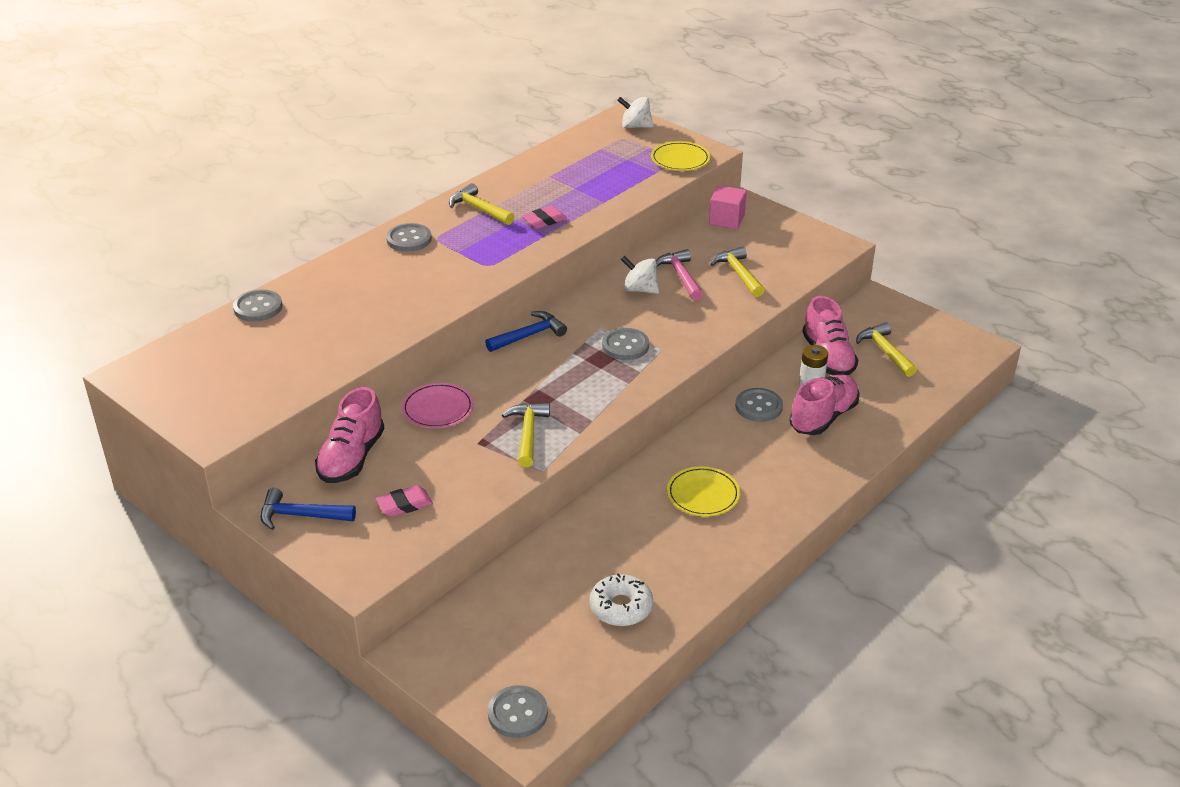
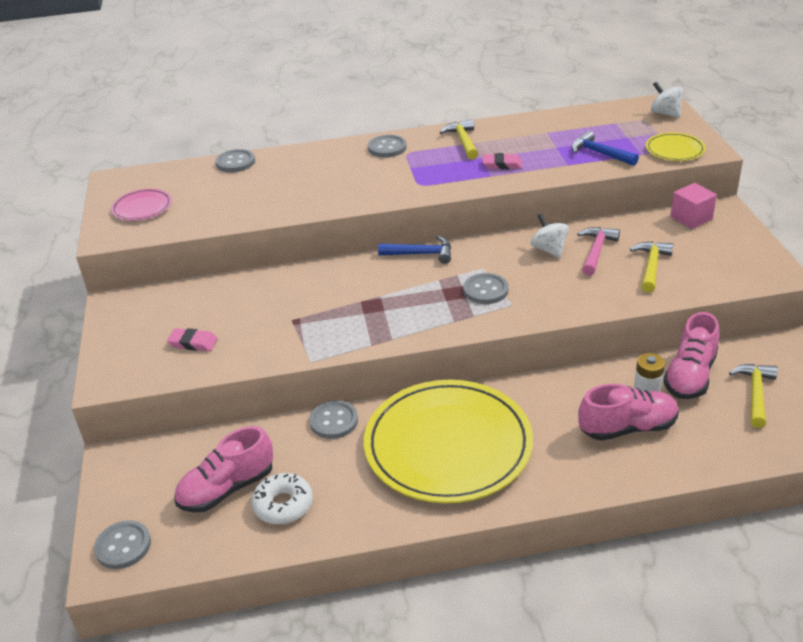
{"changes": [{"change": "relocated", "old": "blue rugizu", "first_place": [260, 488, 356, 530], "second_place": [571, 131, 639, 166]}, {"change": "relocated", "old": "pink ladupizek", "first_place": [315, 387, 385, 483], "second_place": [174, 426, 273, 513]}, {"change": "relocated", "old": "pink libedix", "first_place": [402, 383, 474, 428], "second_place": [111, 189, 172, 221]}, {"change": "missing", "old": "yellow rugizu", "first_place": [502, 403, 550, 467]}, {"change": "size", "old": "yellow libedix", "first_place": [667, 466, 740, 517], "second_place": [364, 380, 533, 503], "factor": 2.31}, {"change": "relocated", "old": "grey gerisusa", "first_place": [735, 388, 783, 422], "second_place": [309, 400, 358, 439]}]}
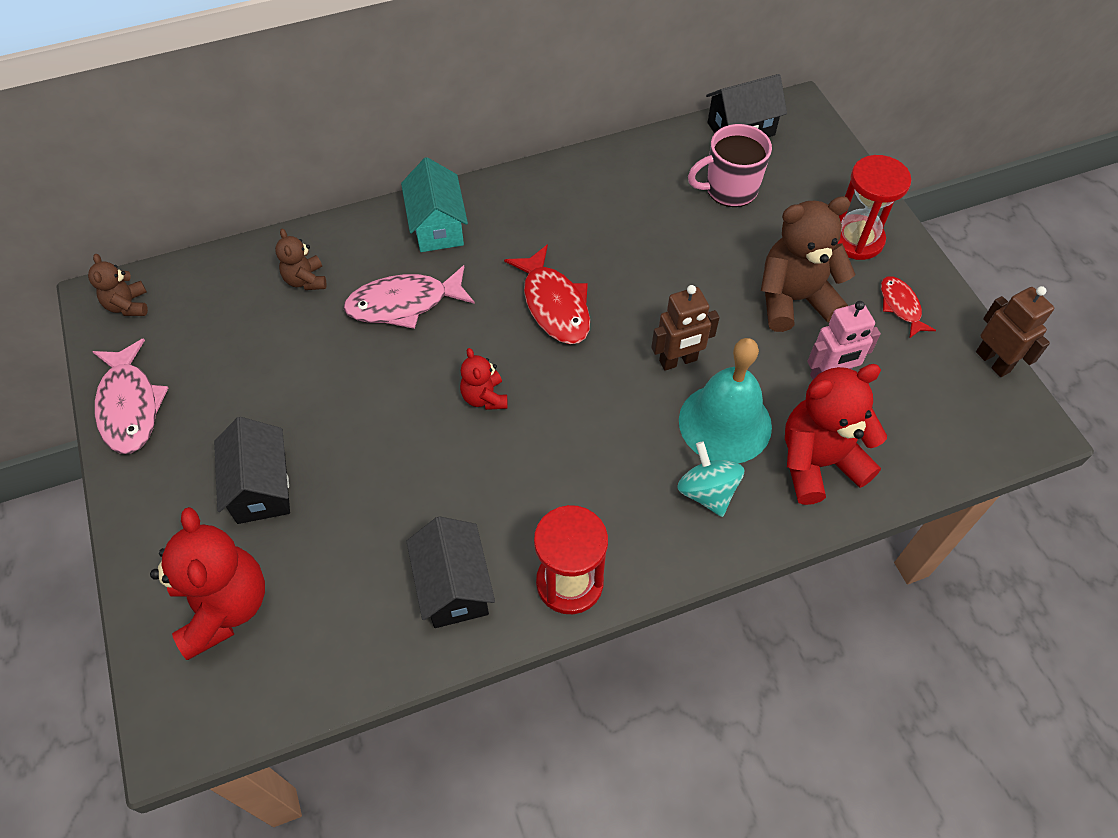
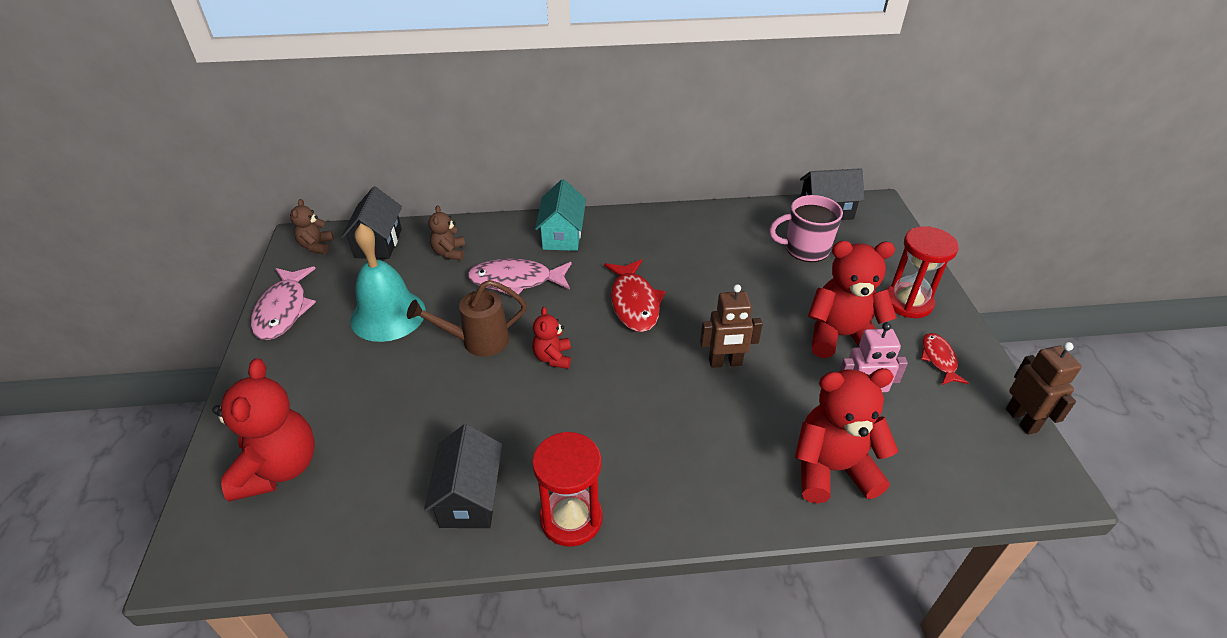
{"changes": [{"change": "relocated", "old": "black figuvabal", "first_place": [214, 417, 290, 524], "second_place": [341, 187, 402, 259]}, {"change": "missing", "old": "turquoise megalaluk", "first_place": [677, 441, 744, 517]}, {"change": "relocated", "old": "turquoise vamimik", "first_place": [679, 338, 772, 463], "second_place": [351, 224, 426, 342]}, {"change": "colour", "old": "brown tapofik", "new": "red tapofik", "first_place": [761, 196, 855, 332], "second_place": [808, 241, 897, 358]}, {"change": "appeared", "new": "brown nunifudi", "second_place": [407, 280, 527, 357]}]}
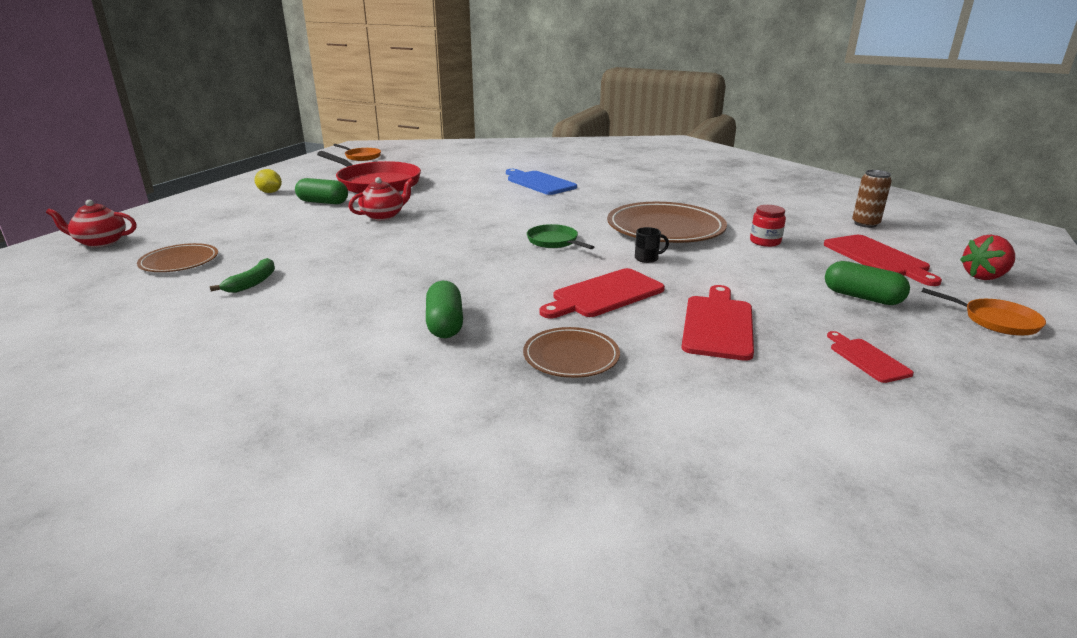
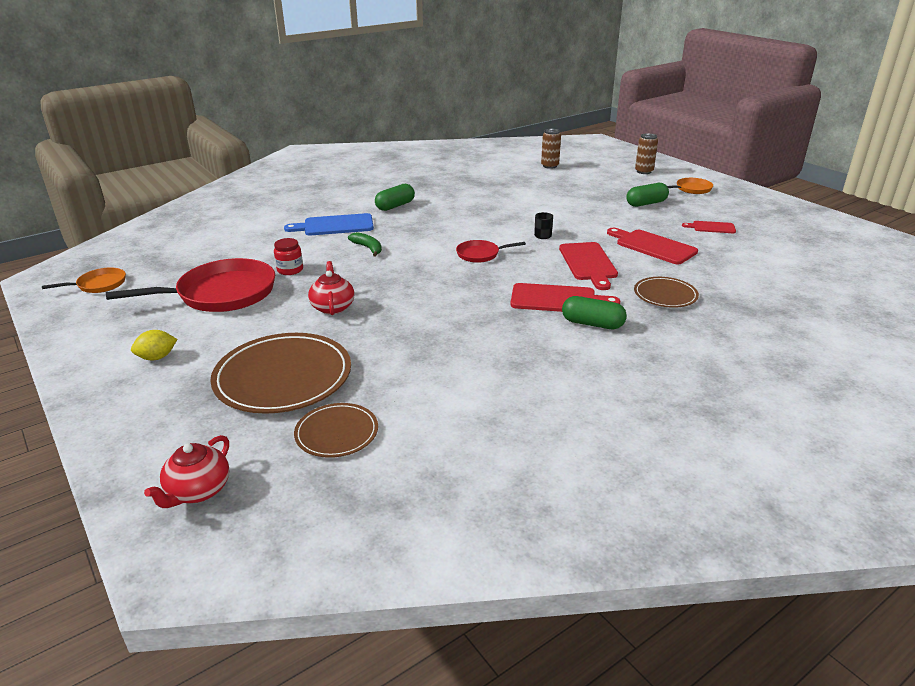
{"changes": [{"change": "relocated", "old": "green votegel", "first_place": [210, 258, 275, 293], "second_place": [348, 232, 382, 257]}, {"change": "relocated", "old": "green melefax", "first_place": [295, 178, 348, 204], "second_place": [375, 184, 415, 211]}, {"change": "colour", "old": "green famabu", "new": "red famabu", "first_place": [527, 224, 594, 249], "second_place": [456, 240, 526, 263]}, {"change": "relocated", "old": "brown libedix", "first_place": [607, 202, 727, 243], "second_place": [210, 333, 351, 414]}, {"change": "relocated", "old": "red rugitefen", "first_place": [750, 205, 786, 247], "second_place": [274, 238, 303, 275]}, {"change": "relocated", "old": "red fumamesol", "first_place": [824, 235, 942, 286], "second_place": [510, 283, 620, 312]}, {"change": "exchanged", "old": "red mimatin", "new": "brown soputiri", "first_place": [960, 234, 1015, 280], "second_place": [635, 133, 658, 174]}]}
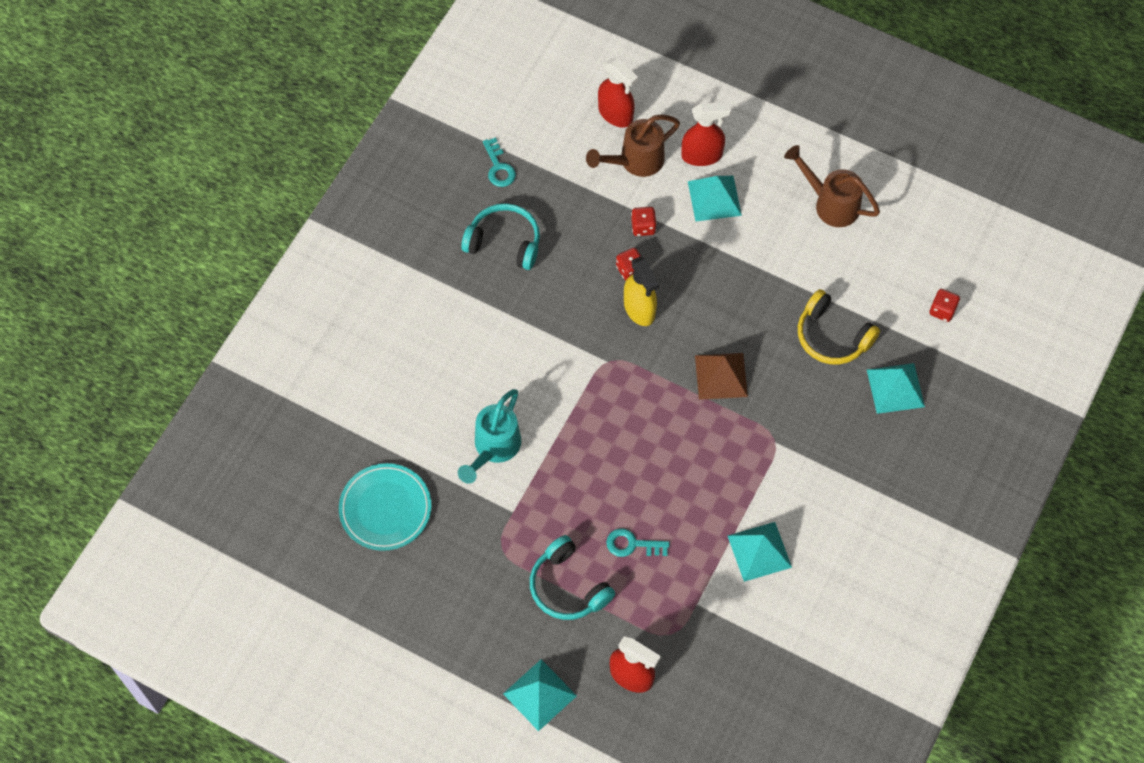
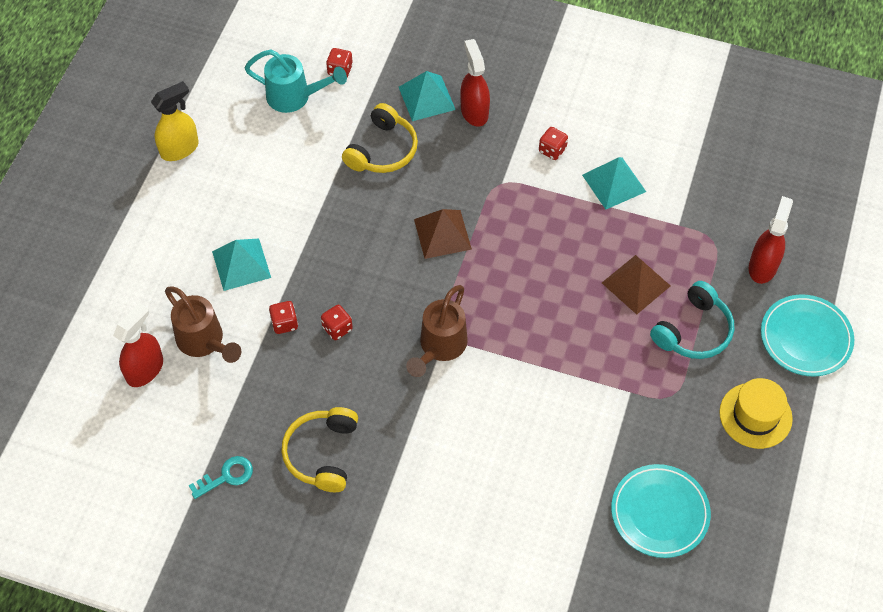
{"changes": [{"change": "relocated", "old": "turquoise nunifudi", "first_place": [458, 389, 521, 484], "second_place": [244, 50, 347, 113]}, {"change": "colour", "old": "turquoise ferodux", "new": "yellow ferodux", "first_place": [461, 203, 540, 270], "second_place": [281, 407, 358, 492]}, {"change": "exchanged", "old": "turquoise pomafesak", "new": "turquoise libedix", "first_place": [503, 659, 577, 731], "second_place": [761, 294, 854, 376]}, {"change": "exchanged", "old": "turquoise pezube", "new": "brown pomafesak", "first_place": [606, 528, 670, 557], "second_place": [602, 255, 670, 315]}, {"change": "relocated", "old": "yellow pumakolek", "first_place": [624, 256, 659, 326], "second_place": [151, 81, 199, 161]}, {"change": "relocated", "old": "red pumakolek", "first_place": [681, 103, 731, 166], "second_place": [460, 39, 490, 127]}, {"change": "relocated", "old": "brown nunifudi", "first_place": [784, 145, 880, 227], "second_place": [406, 285, 468, 377]}, {"change": "appeared", "new": "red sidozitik", "second_place": [539, 127, 568, 160]}, {"change": "appeared", "new": "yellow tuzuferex", "second_place": [719, 378, 793, 449]}]}
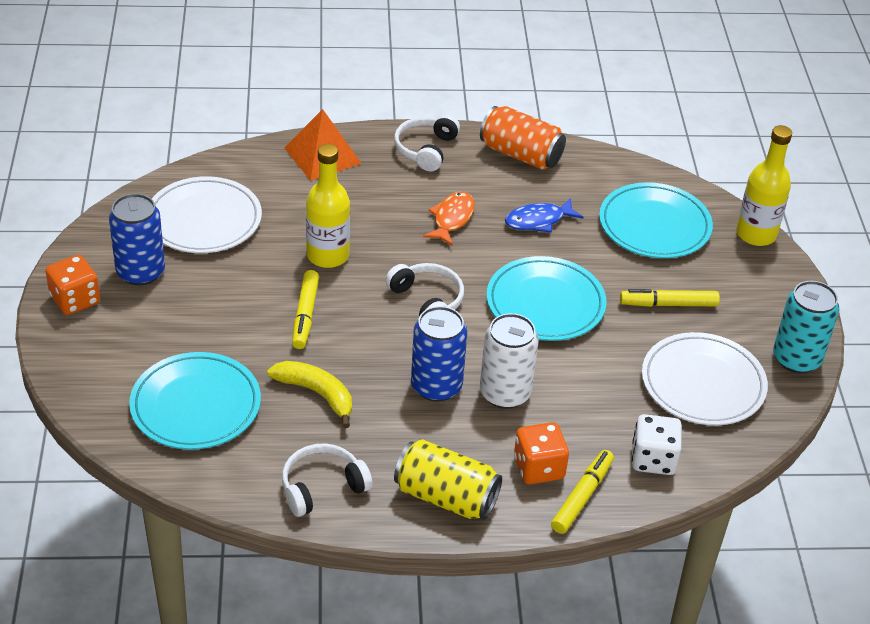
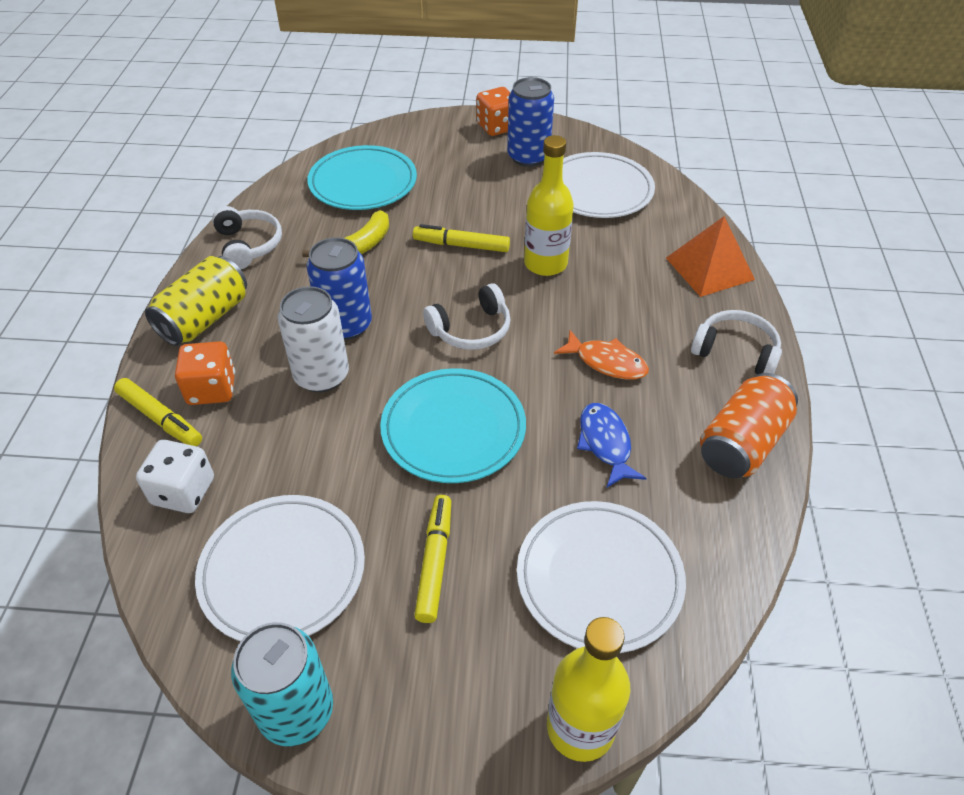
{"changes": [{"change": "colour", "old": "turquoise libedix", "new": "white libedix", "first_place": [599, 182, 713, 258], "second_place": [517, 501, 686, 653]}]}
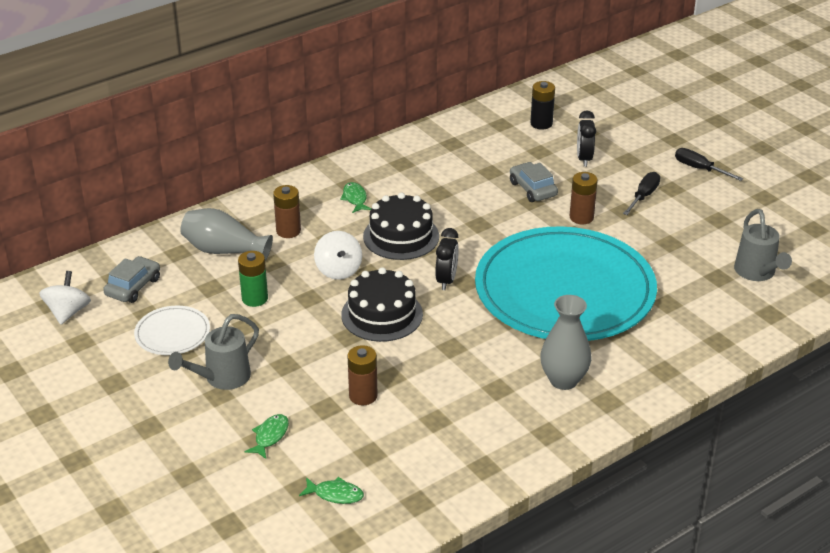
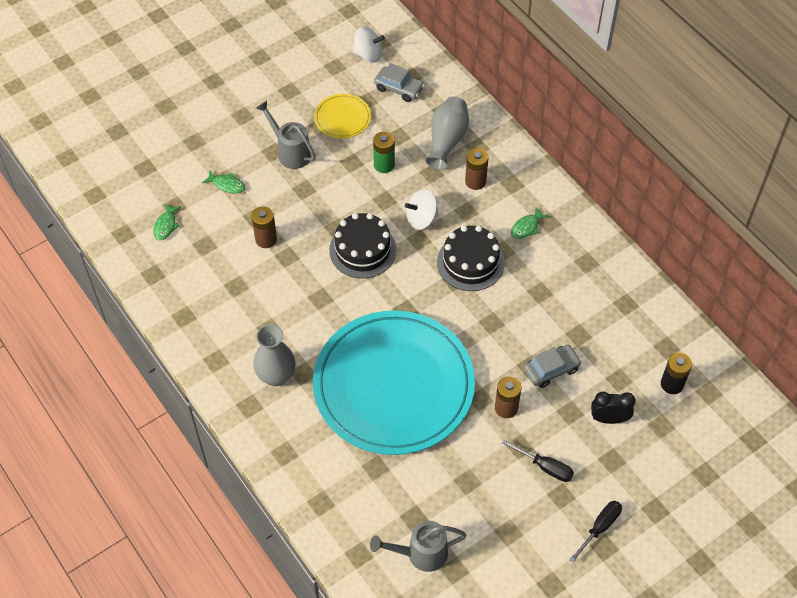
{"changes": [{"change": "colour", "old": "white libedix", "new": "yellow libedix", "first_place": [134, 306, 210, 355], "second_place": [314, 94, 371, 139]}, {"change": "spun", "old": "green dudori", "first_place": [340, 182, 371, 213], "second_place": [511, 207, 549, 239], "degrees": 150}, {"change": "missing", "old": "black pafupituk", "first_place": [435, 228, 459, 290]}]}
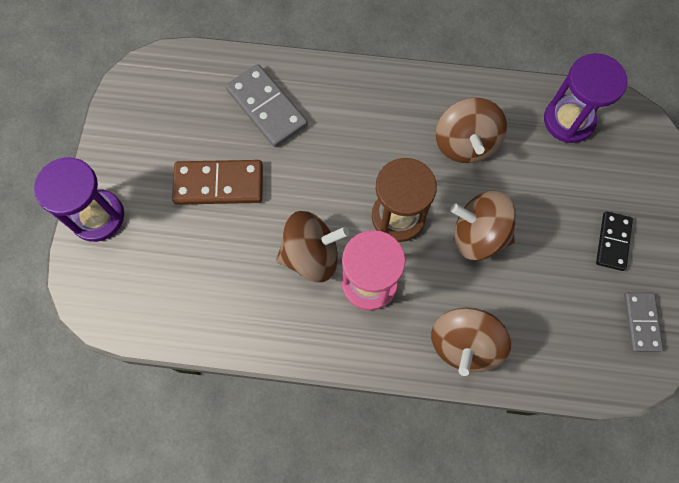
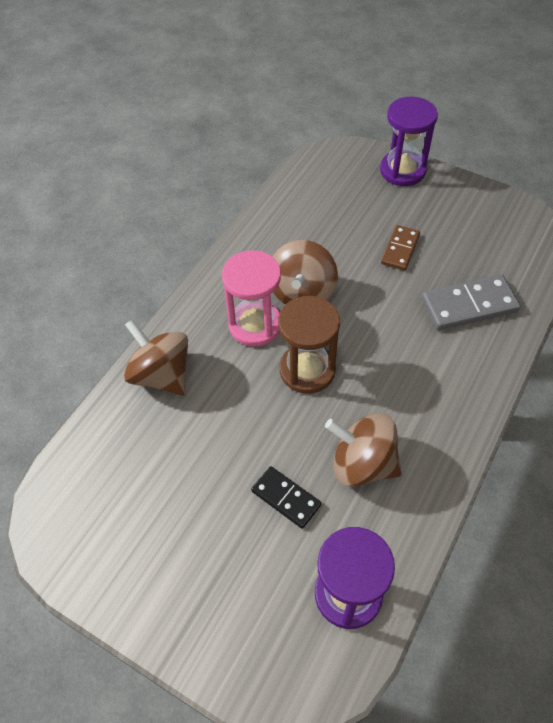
{"changes": [{"change": "size", "old": "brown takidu", "first_place": [172, 160, 263, 205], "second_place": [381, 225, 420, 271], "factor": 0.63}, {"change": "missing", "old": "brown megalaluk", "first_place": [451, 191, 516, 260]}, {"change": "relocated", "old": "black takidu", "first_place": [596, 212, 633, 271], "second_place": [251, 466, 321, 529]}, {"change": "missing", "old": "grey takidu", "first_place": [624, 292, 663, 352]}]}
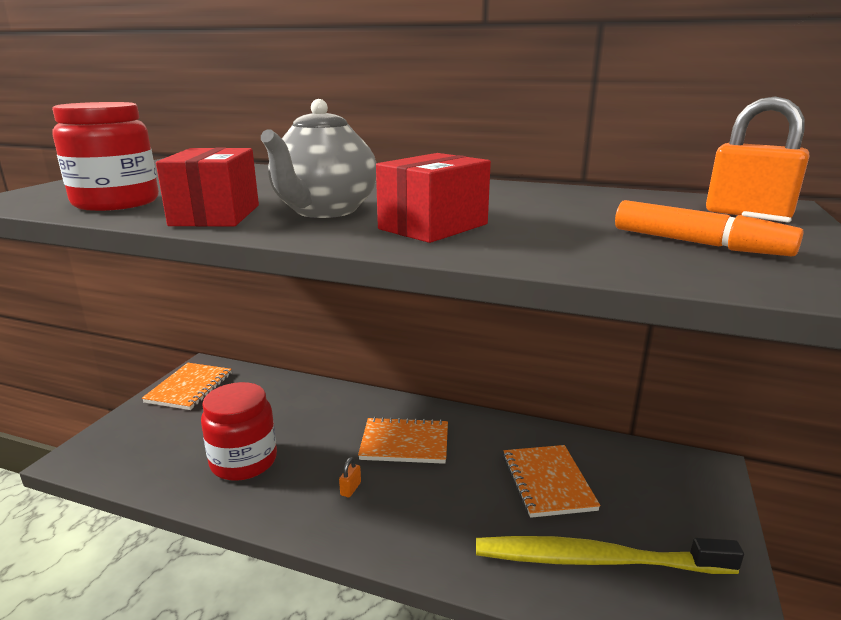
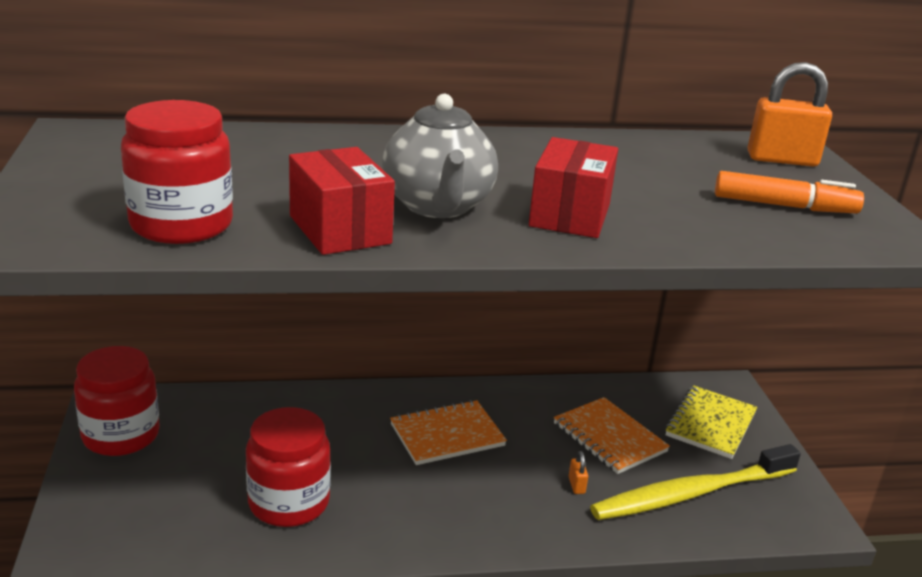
{"changes": [{"change": "exchanged", "old": "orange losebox", "new": "red rugitefen", "first_place": [142, 363, 232, 410], "second_place": [74, 346, 160, 456]}, {"change": "relocated", "old": "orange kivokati", "first_place": [339, 457, 361, 497], "second_place": [569, 451, 588, 494]}, {"change": "appeared", "new": "yellow losebox", "second_place": [665, 386, 757, 459]}]}
